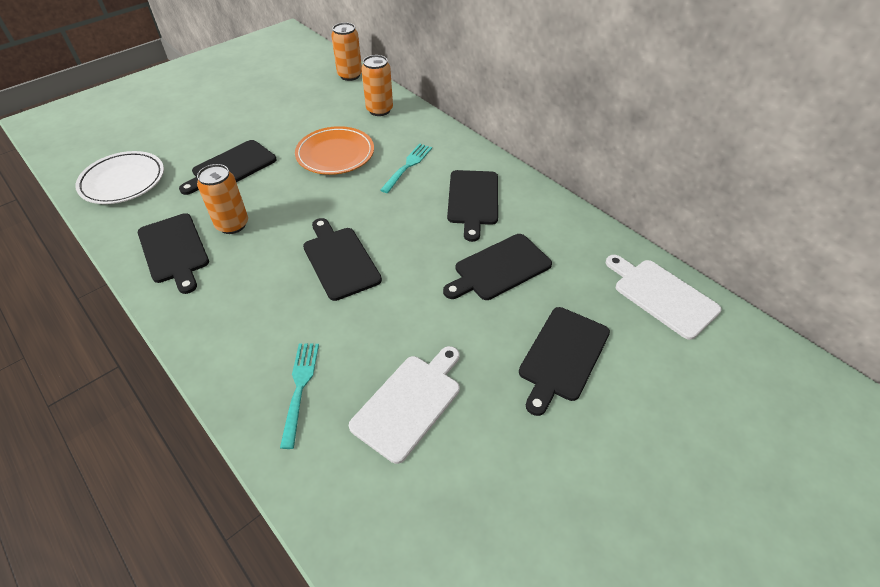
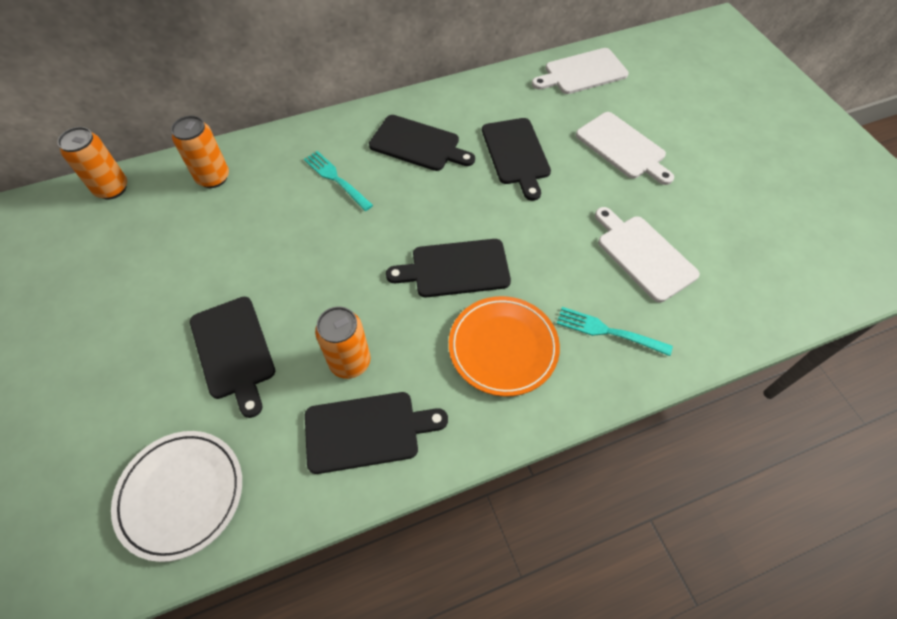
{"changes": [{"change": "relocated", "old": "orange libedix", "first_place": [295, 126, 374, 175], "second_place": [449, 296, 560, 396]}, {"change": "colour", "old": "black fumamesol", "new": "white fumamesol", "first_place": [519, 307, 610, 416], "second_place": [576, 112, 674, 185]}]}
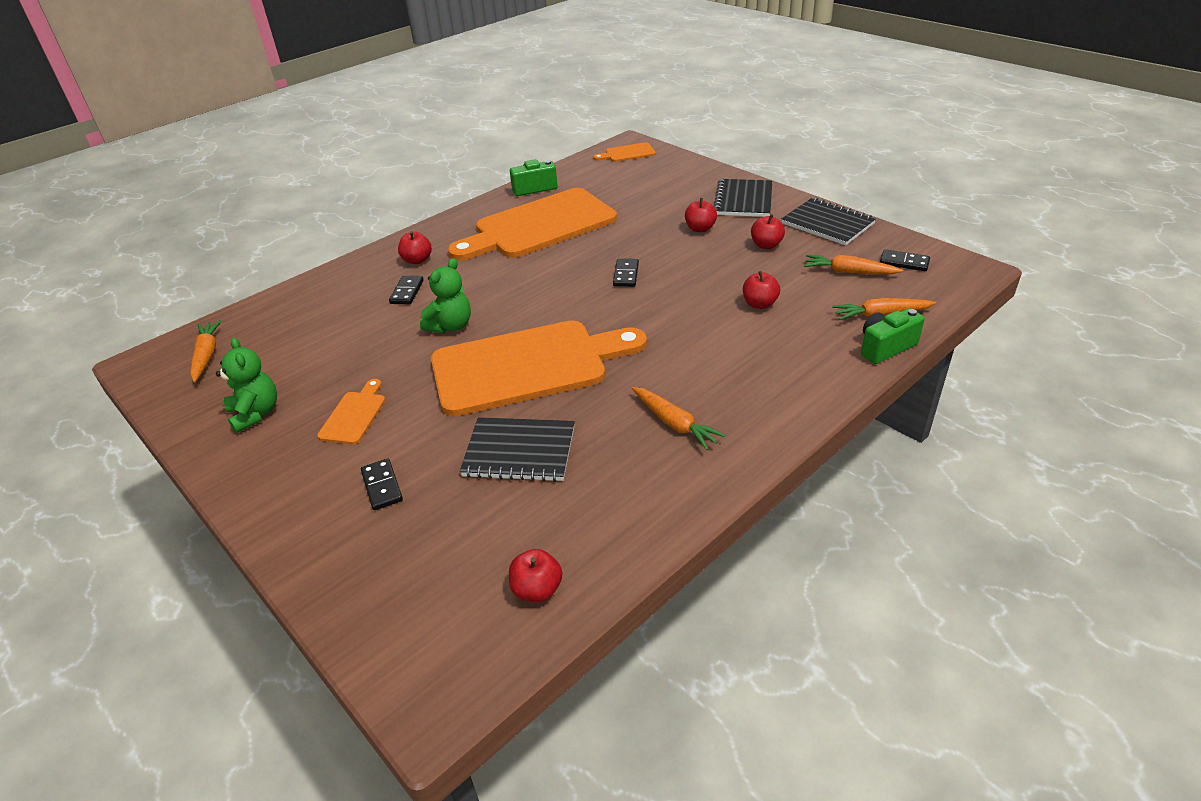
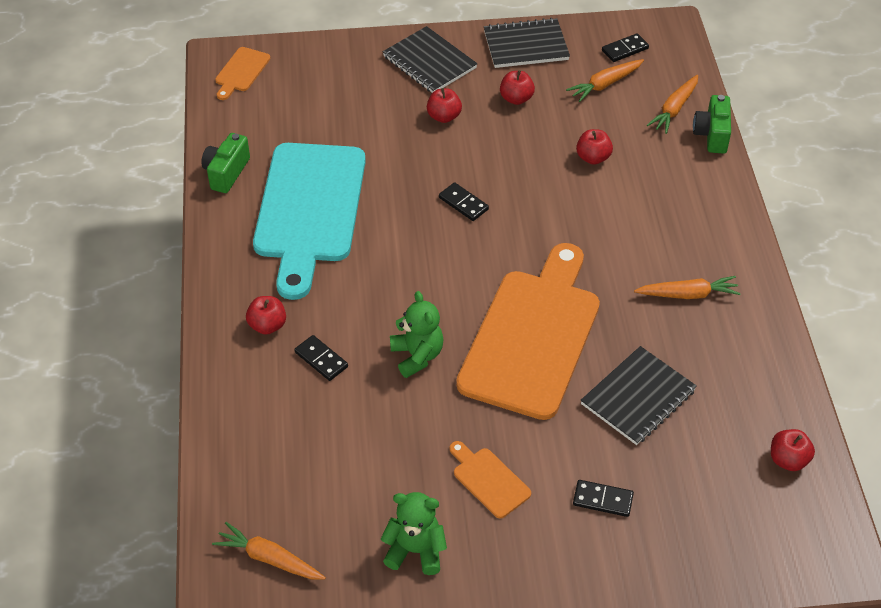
{"changes": [{"change": "colour", "old": "orange fumamesol", "new": "turquoise fumamesol", "first_place": [448, 188, 617, 261], "second_place": [253, 143, 366, 300]}]}
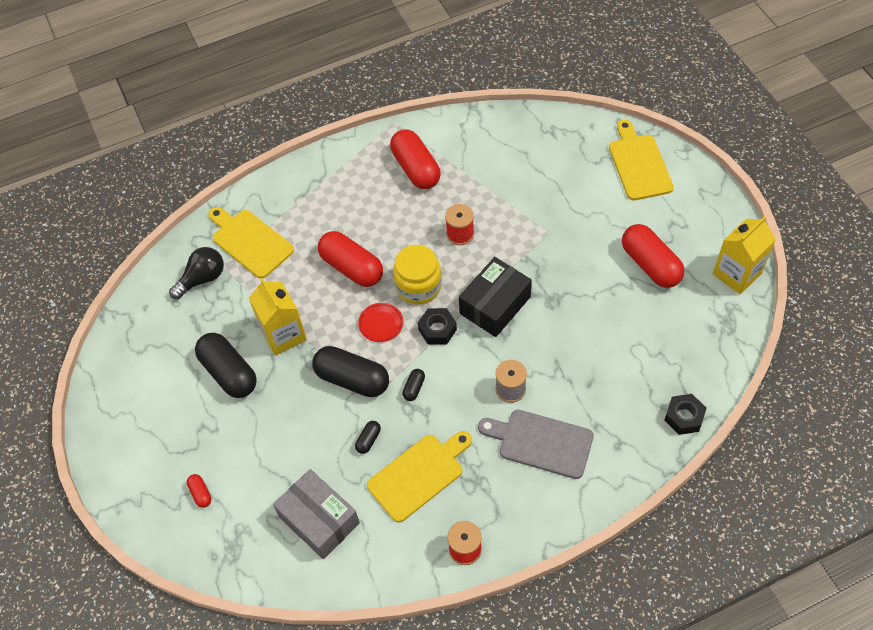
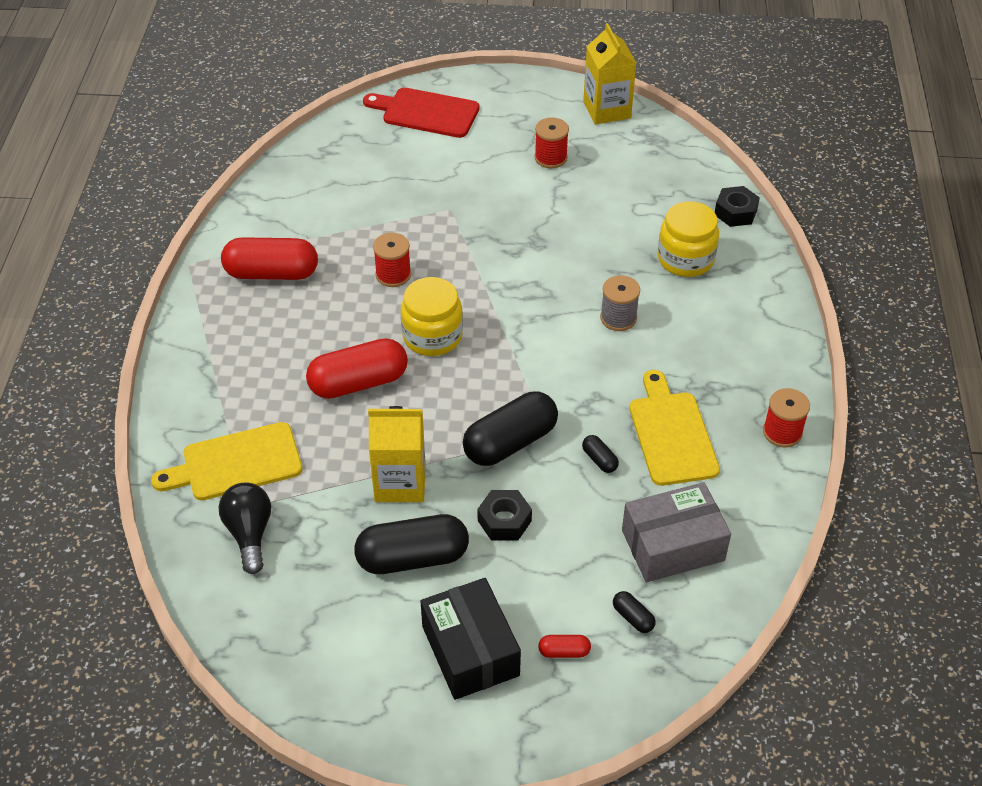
{"changes": [{"change": "missing", "old": "red libedix", "first_place": [358, 303, 404, 342]}, {"change": "relocated", "old": "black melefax", "first_place": [402, 369, 425, 401], "second_place": [613, 591, 655, 633]}, {"change": "relocated", "old": "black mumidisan", "first_place": [418, 308, 457, 345], "second_place": [478, 490, 532, 541]}, {"change": "relocated", "old": "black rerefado", "first_place": [459, 257, 532, 337], "second_place": [421, 578, 521, 700]}, {"change": "missing", "old": "grey fumamesol", "first_place": [478, 410, 594, 479]}, {"change": "colour", "old": "yellow fumamesol", "new": "red fumamesol", "first_place": [609, 120, 674, 200], "second_place": [363, 88, 479, 138]}, {"change": "exchanged", "old": "red melefax", "new": "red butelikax", "first_place": [622, 224, 685, 288], "second_place": [534, 117, 569, 168]}, {"change": "appeared", "new": "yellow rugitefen", "second_place": [658, 201, 719, 277]}]}
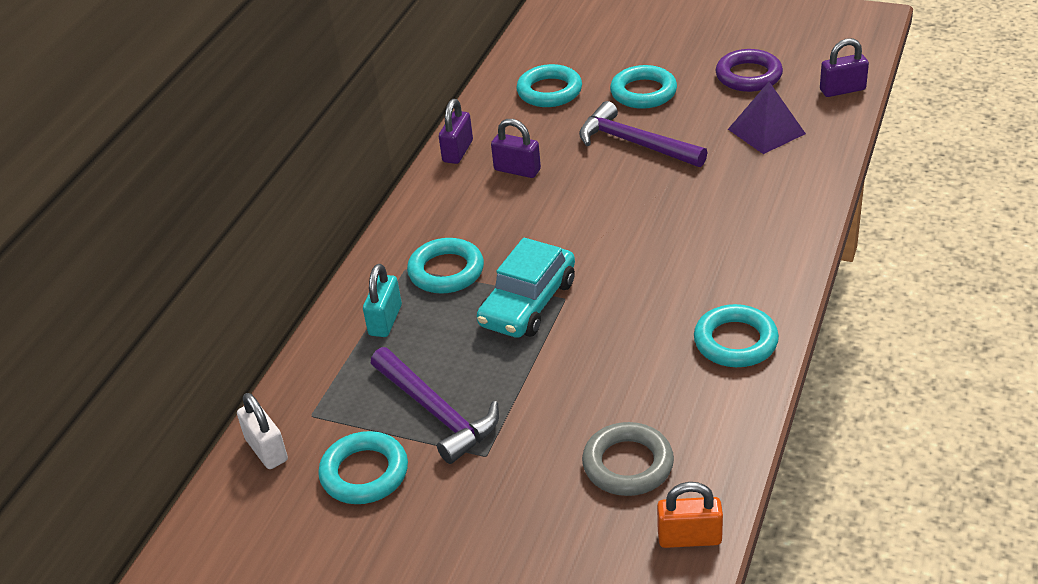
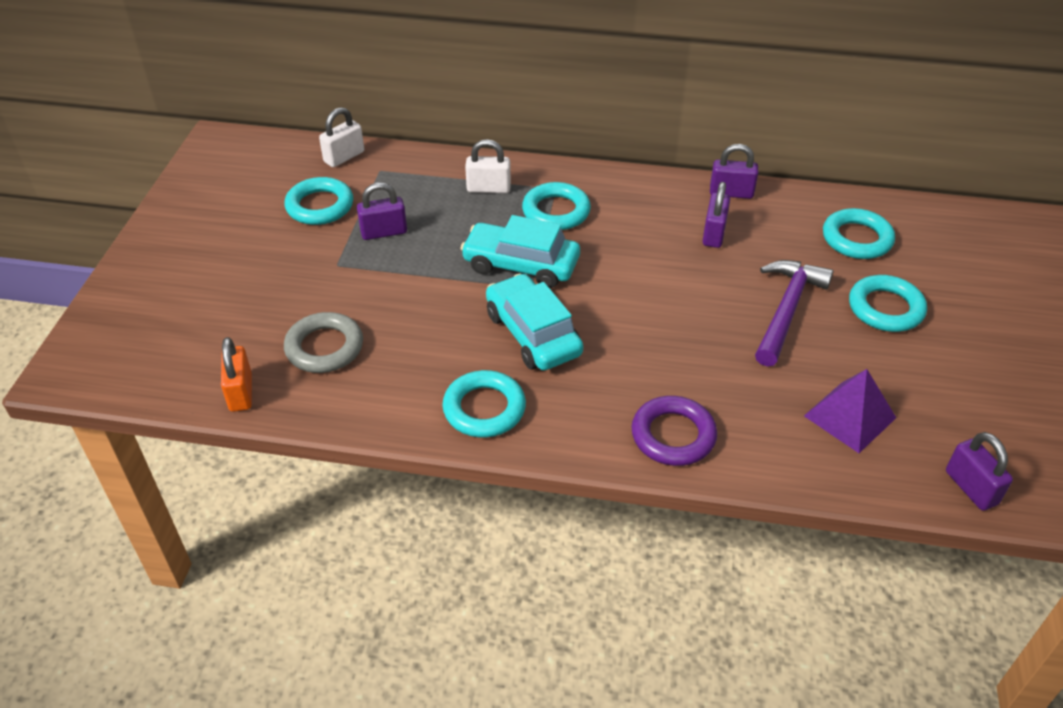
{"changes": [{"change": "colour", "old": "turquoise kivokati", "new": "white kivokati", "first_place": [363, 264, 402, 337], "second_place": [465, 139, 511, 193]}, {"change": "exchanged", "old": "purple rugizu", "new": "purple kivokati", "first_place": [371, 347, 499, 464], "second_place": [357, 183, 407, 240]}, {"change": "relocated", "old": "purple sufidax", "first_place": [716, 49, 783, 92], "second_place": [631, 396, 717, 466]}, {"change": "appeared", "new": "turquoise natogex", "second_place": [486, 273, 583, 370]}]}
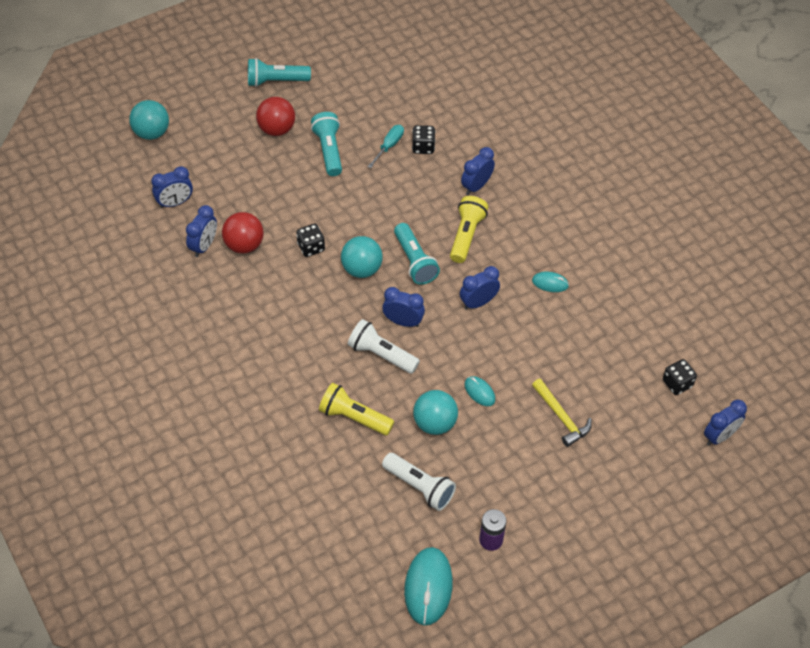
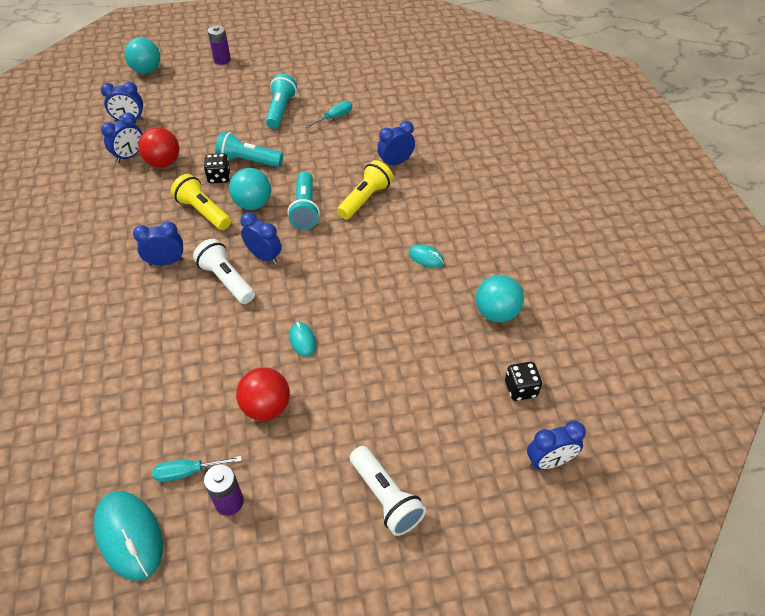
{"changes": [{"change": "relocated", "old": "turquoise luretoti", "first_place": [248, 58, 311, 87], "second_place": [215, 132, 283, 167]}, {"change": "relocated", "old": "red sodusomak", "first_place": [256, 97, 295, 136], "second_place": [236, 367, 290, 421]}, {"change": "relocated", "old": "yellow luretoti", "first_place": [319, 383, 394, 435], "second_place": [171, 174, 231, 230]}, {"change": "relocated", "old": "white luretoti", "first_place": [382, 453, 456, 511], "second_place": [350, 446, 426, 536]}, {"change": "spun", "old": "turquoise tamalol", "first_place": [404, 547, 453, 625], "second_place": [94, 491, 163, 581], "degrees": -60}, {"change": "missing", "old": "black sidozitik", "first_place": [412, 125, 435, 154]}, {"change": "relocated", "old": "turquoise sodusomak", "first_place": [413, 390, 458, 435], "second_place": [476, 275, 524, 322]}, {"change": "relocated", "old": "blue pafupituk", "first_place": [460, 266, 500, 310], "second_place": [133, 221, 183, 266]}, {"change": "missing", "old": "yellow rugizu", "first_place": [532, 379, 592, 447]}, {"change": "appeared", "new": "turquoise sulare", "second_place": [152, 456, 242, 482]}, {"change": "appeared", "new": "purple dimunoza", "second_place": [208, 25, 231, 65]}]}
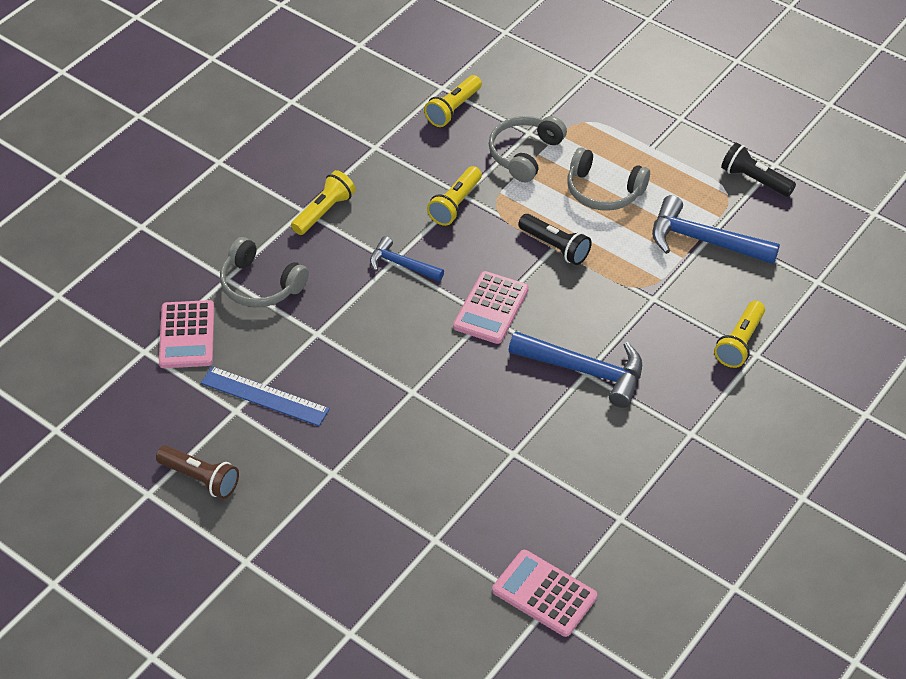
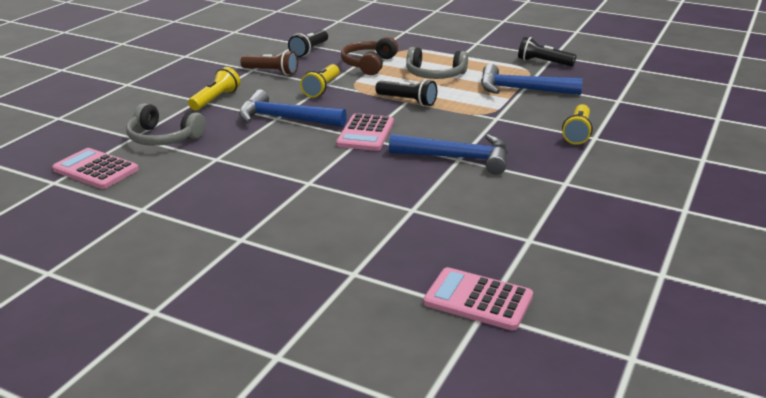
{"changes": [{"change": "relocated", "old": "brown luretoti", "first_place": [156, 445, 239, 499], "second_place": [240, 50, 298, 75]}, {"change": "spun", "old": "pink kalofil", "first_place": [159, 300, 214, 368], "second_place": [52, 148, 139, 189], "degrees": 135}, {"change": "missing", "old": "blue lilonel", "first_place": [201, 366, 330, 426]}, {"change": "size", "old": "blue rugizu", "first_place": [370, 236, 444, 281], "second_place": [239, 90, 347, 127], "factor": 1.68}, {"change": "colour", "old": "yellow luretoti", "new": "black luretoti", "first_place": [424, 75, 482, 127], "second_place": [288, 30, 328, 57]}, {"change": "colour", "old": "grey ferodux", "new": "brown ferodux", "first_place": [489, 116, 567, 182], "second_place": [341, 36, 398, 75]}]}
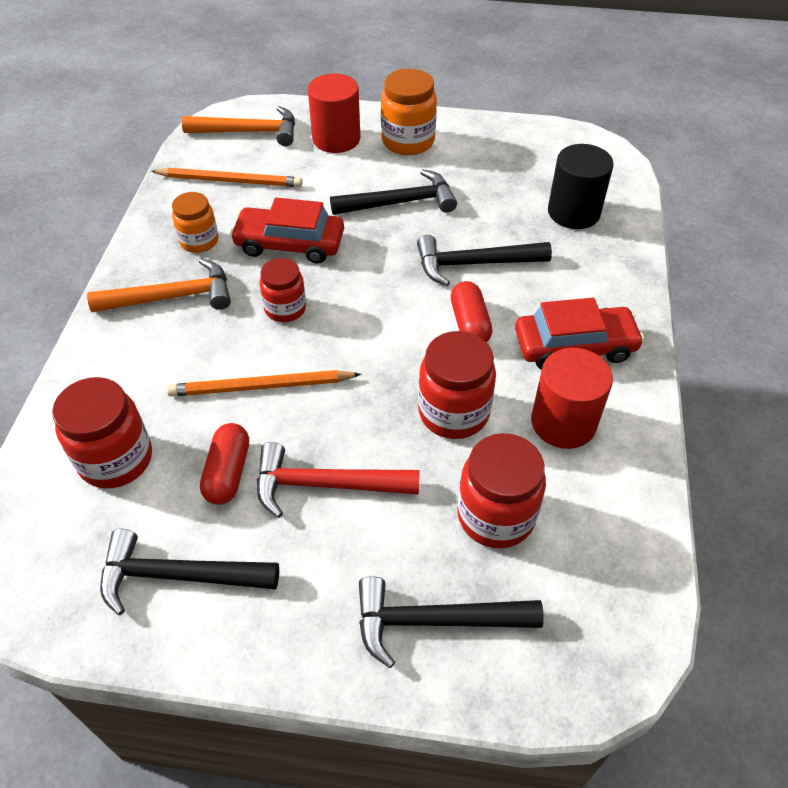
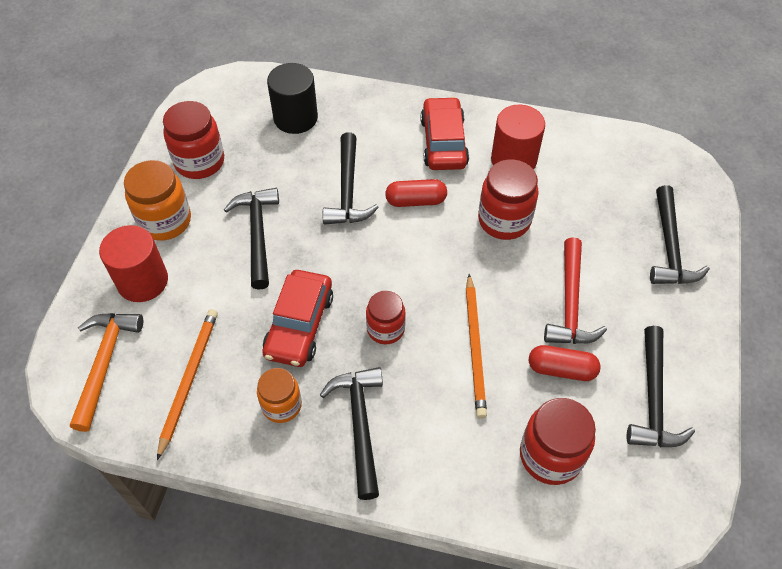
{"changes": [{"change": "colour", "old": "orange rugizu", "new": "black rugizu", "first_place": [87, 258, 231, 312], "second_place": [320, 367, 383, 500]}, {"change": "relocated", "old": "red rugitefen", "first_place": [457, 433, 546, 549], "second_place": [163, 101, 224, 179]}]}
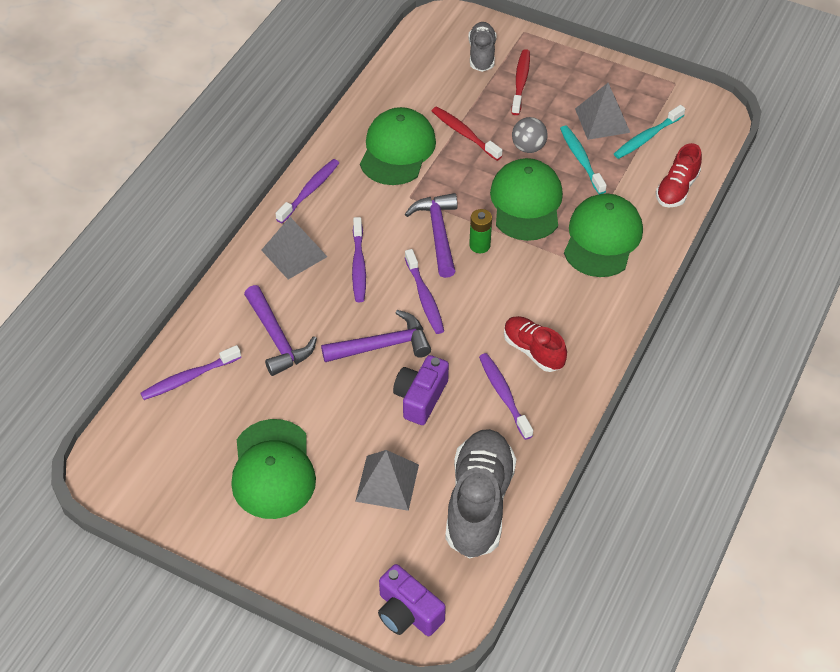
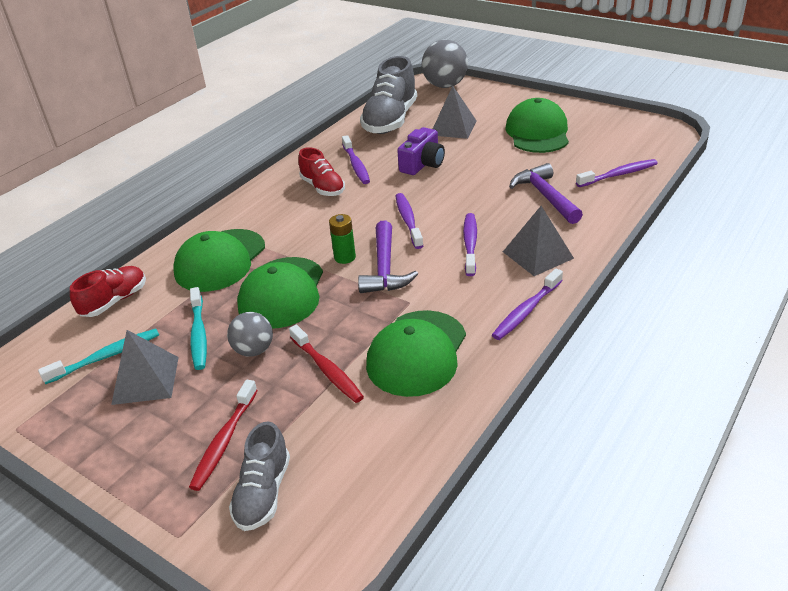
{"changes": [{"change": "missing", "old": "purple rugizu", "first_place": [321, 310, 431, 362]}, {"change": "exchanged", "old": "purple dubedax", "new": "grey sodusomak", "first_place": [378, 564, 446, 636], "second_place": [422, 40, 468, 88]}]}
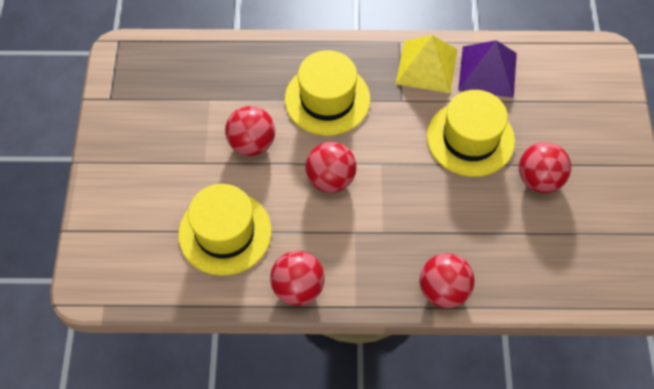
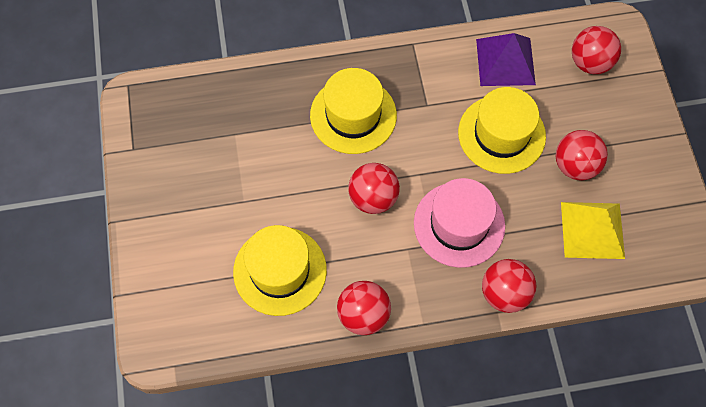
{"changes": [{"change": "relocated", "old": "red sodusomak", "first_place": [225, 106, 275, 156], "second_place": [572, 26, 621, 74]}, {"change": "relocated", "old": "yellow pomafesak", "first_place": [396, 35, 458, 93], "second_place": [561, 202, 625, 259]}, {"change": "appeared", "new": "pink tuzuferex", "second_place": [414, 178, 505, 268]}]}
